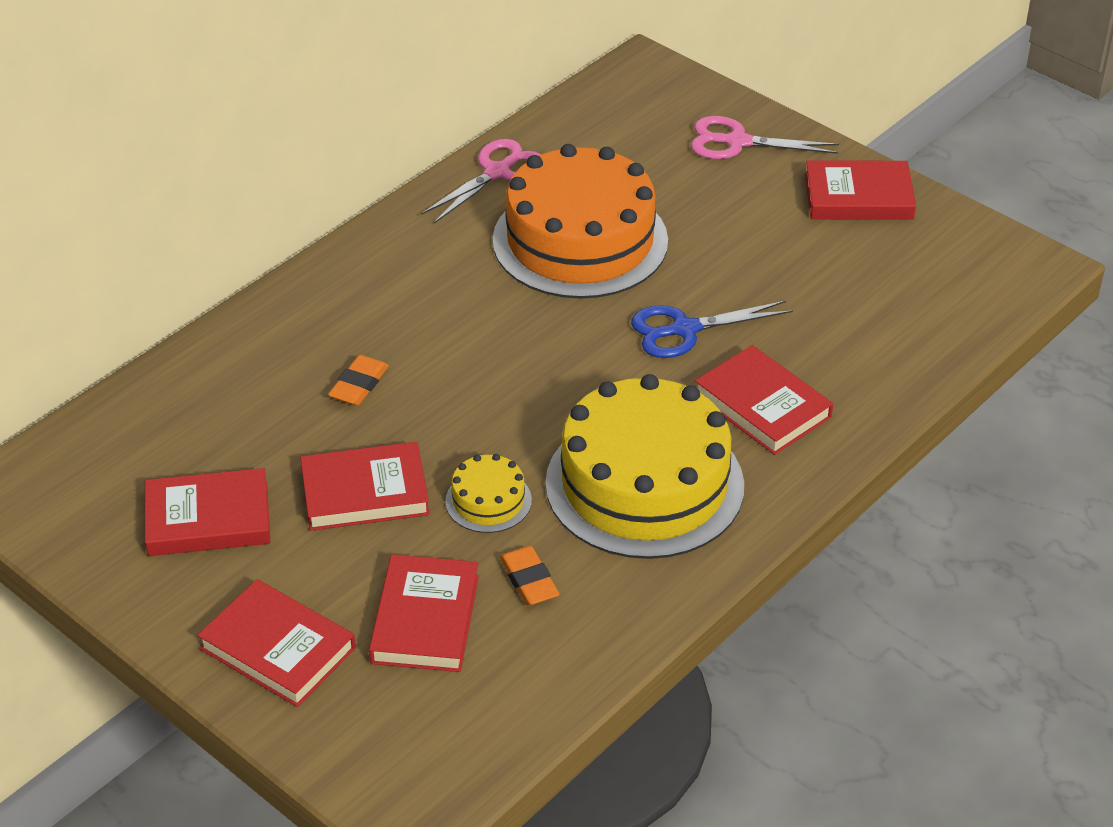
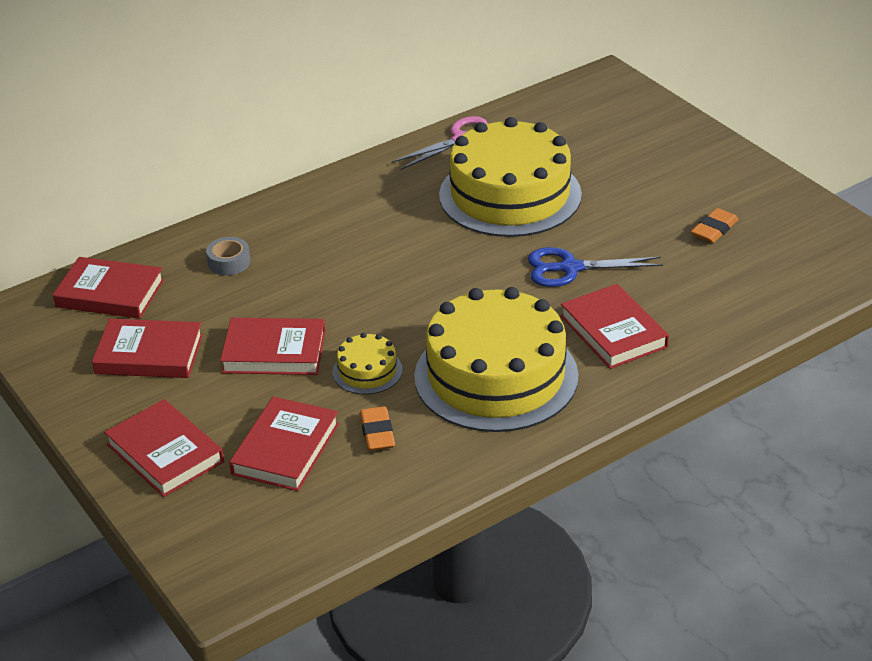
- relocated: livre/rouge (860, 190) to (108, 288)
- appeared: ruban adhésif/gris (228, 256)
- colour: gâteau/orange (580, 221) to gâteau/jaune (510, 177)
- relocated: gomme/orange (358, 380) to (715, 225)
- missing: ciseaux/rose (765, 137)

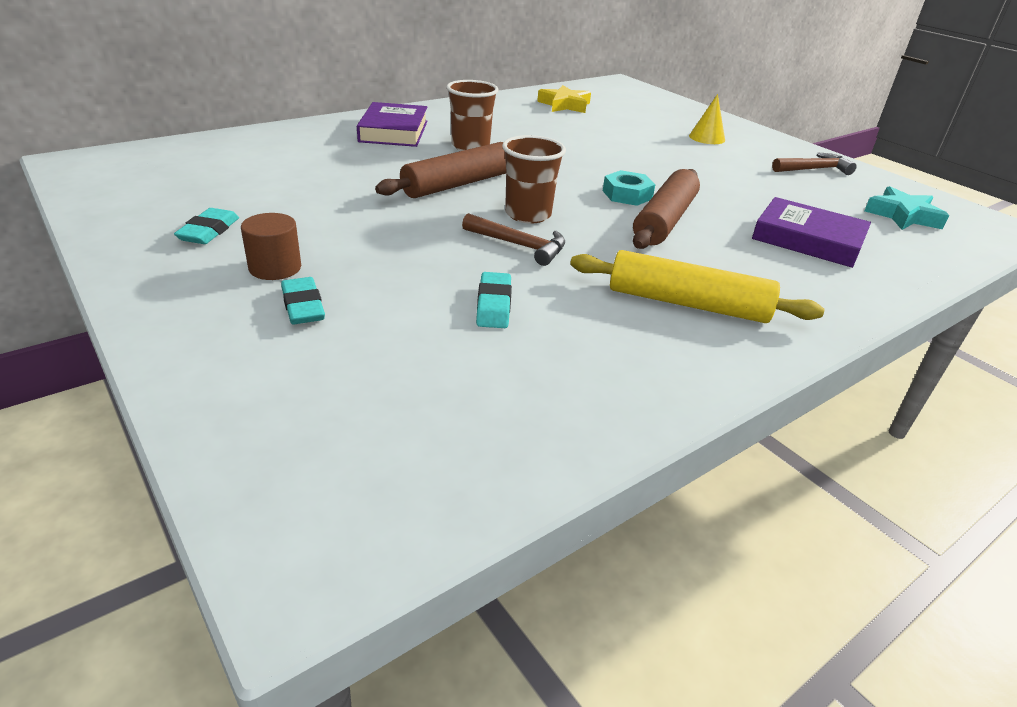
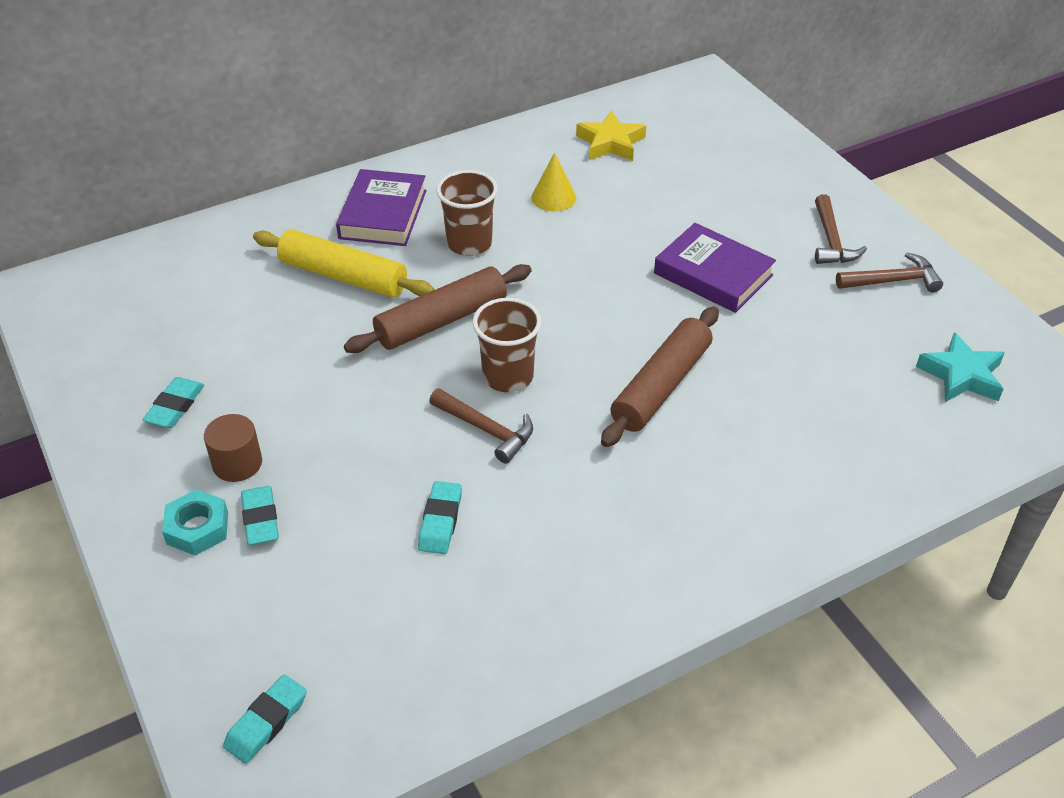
- relocated: écrou/turquoise (629, 188) to (195, 522)
- appeared: gomme/turquoise (265, 719)
- relocated: rouleau à pâtisserie/jaune (697, 286) to (343, 263)
- relocated: cône/jaune (707, 119) to (554, 181)
- relocated: livre/violet (811, 232) to (715, 268)
- appeared: marteau/marron (841, 229)

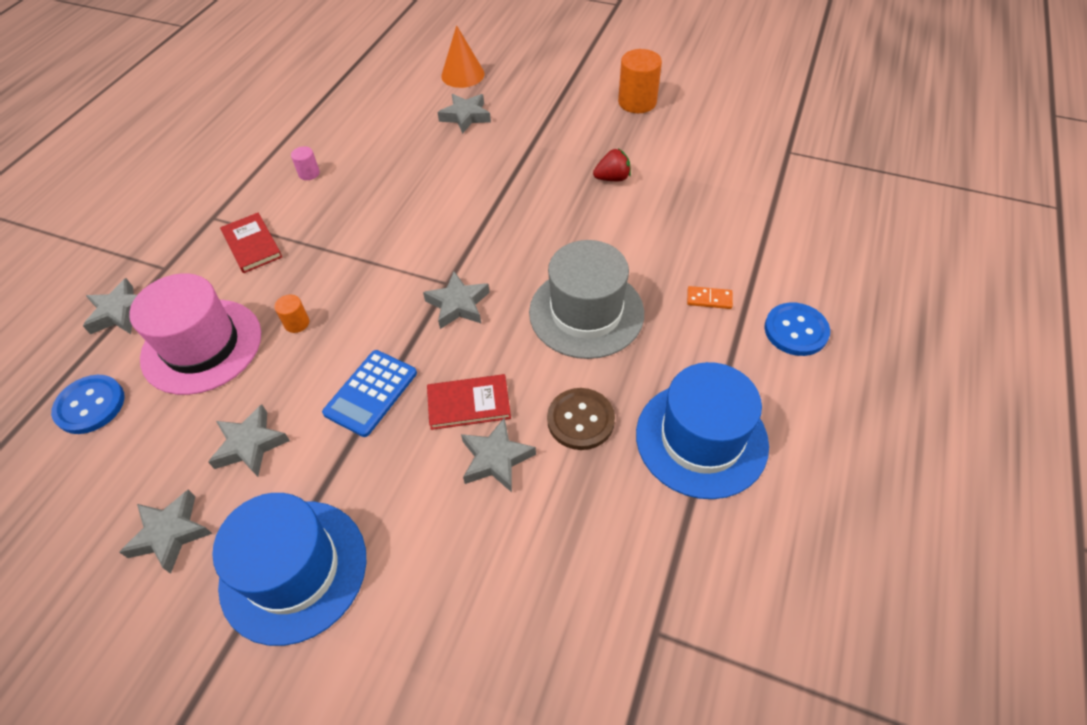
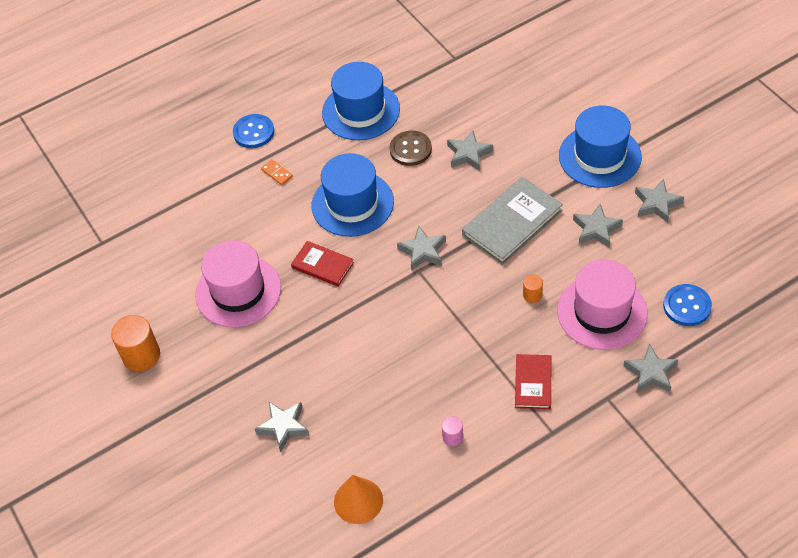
- exchanged: fraise/rouge (612, 164) to chapeau/rose (238, 283)
- relocated: livre/rouge (469, 402) to (322, 264)
- colour: chapeau/gris (586, 299) to chapeau/bleu (353, 195)
- relocated: cône/orange (462, 56) to (358, 499)
- exchanged: calculatrice/bleu (369, 393) to livre/gris (512, 221)

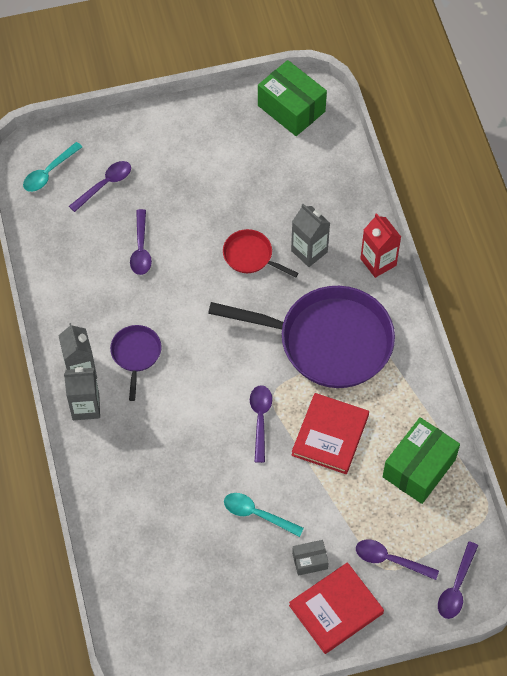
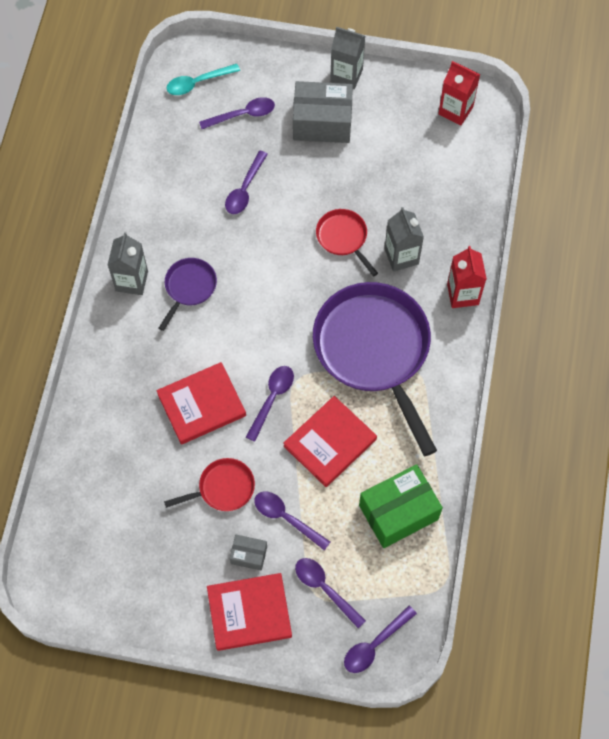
- appeared: livre/rouge (201, 403)
- exchanged: cuillère/turquoise (264, 515) to poêle/rouge (209, 484)
- appeared: cuillère/violet (292, 521)
- appeared: boîte/gris (323, 112)
- spun: poêle/violet (301, 337) = (375, 369) 150 degrees counterclockwise
- relocated: brique de lait/gris (82, 393) to (347, 58)
- exchanged: boîte/vert (292, 98) to brique de lait/rouge (459, 93)

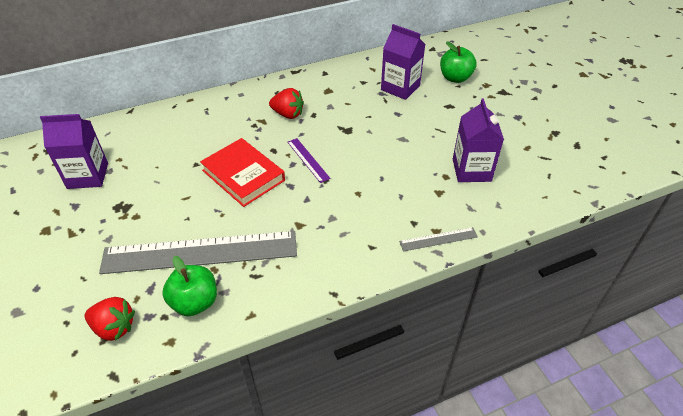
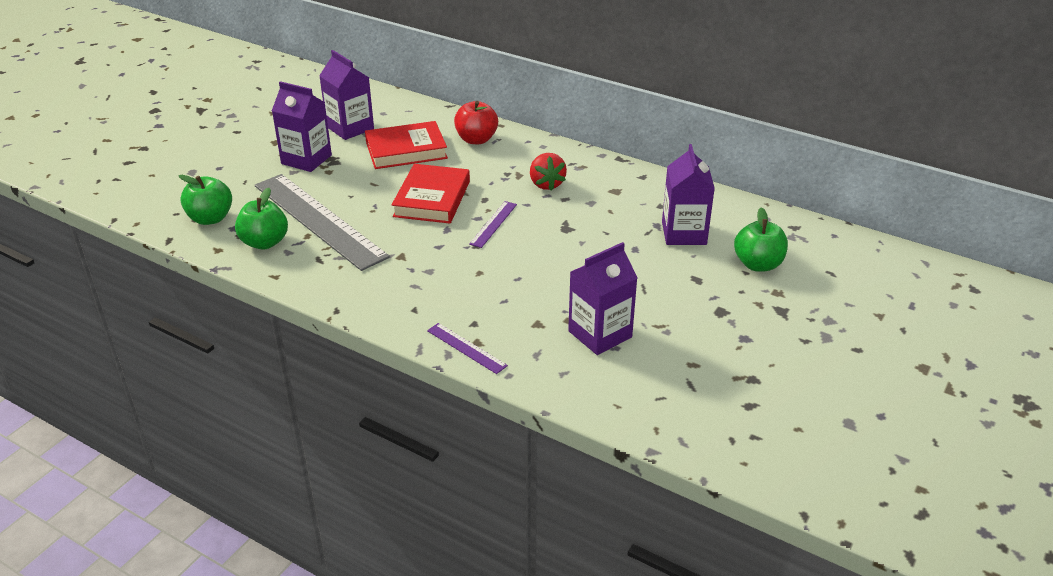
- exchanged: fraise/rouge (110, 319) to pomme/vert (205, 200)
- appeared: brique de lait/violet (302, 126)
- appeared: livre/rouge (406, 145)
- colour: règle/gris (438, 239) to règle/violet (467, 348)
- appeared: pomme/rouge (476, 122)

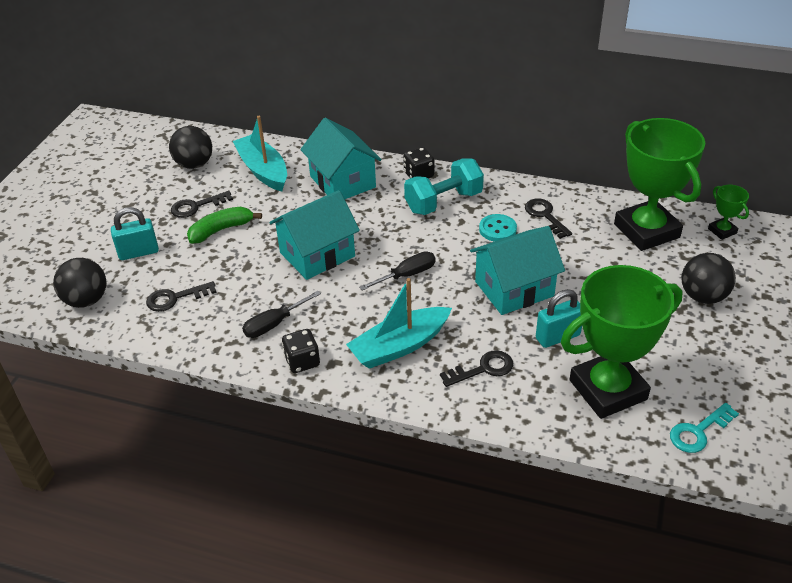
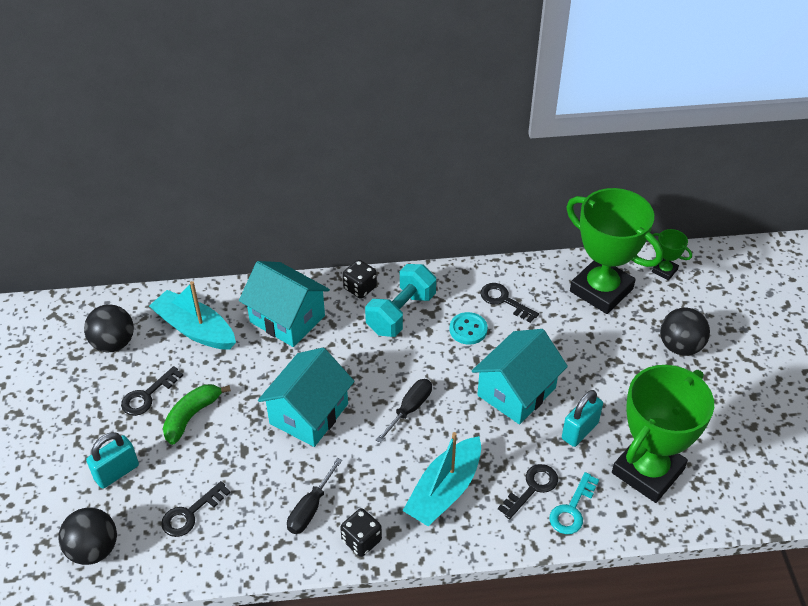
- relocated: clé/turquoise (704, 428) to (574, 503)

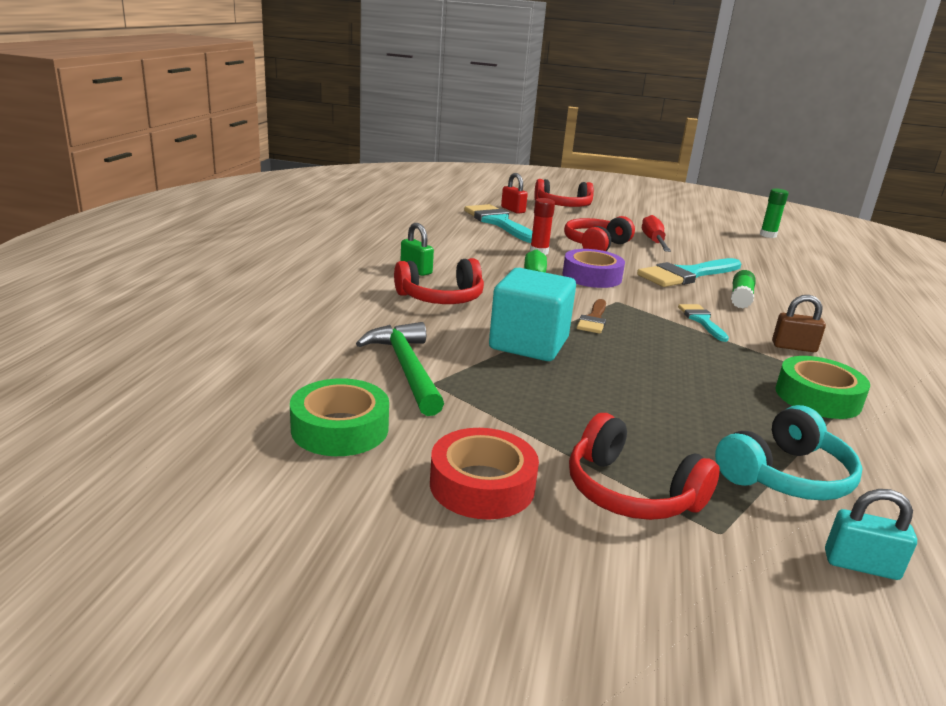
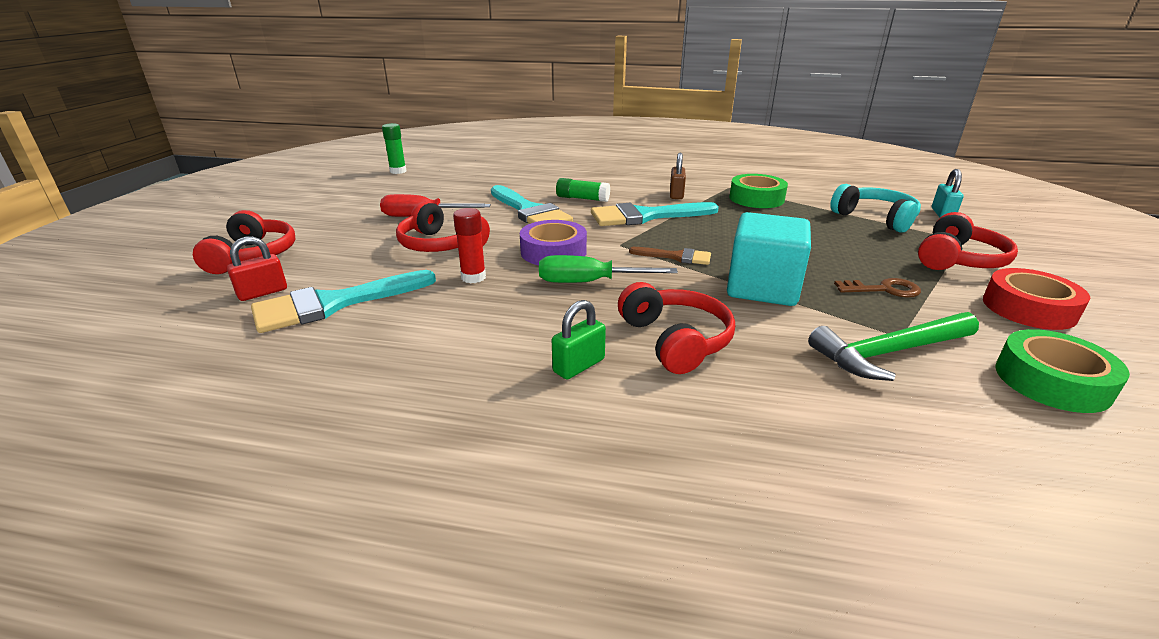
- size: pinceau/turquoise (703, 323) = (655, 214) x1.86
- appeared: clé/marron (877, 288)

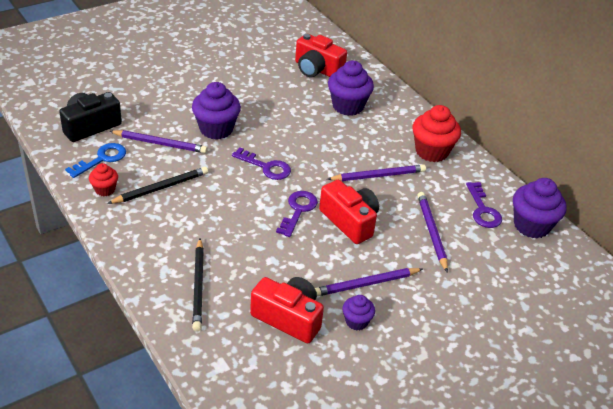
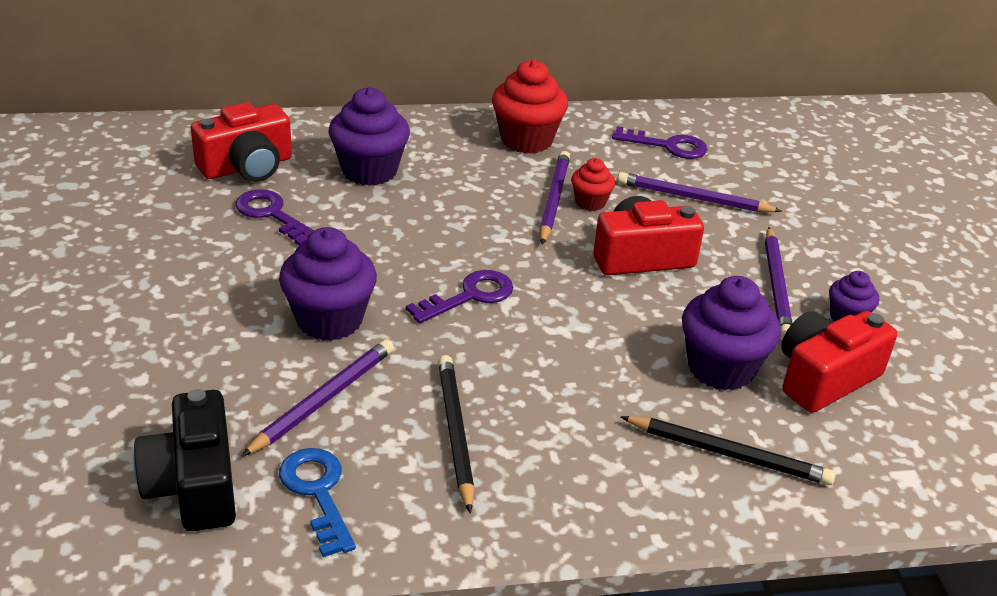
- relocated: clé/violet (297, 214) to (275, 217)
- relocated: muffin/rouge (103, 179) to (593, 184)
- relocated: muffin/violet (540, 208) to (731, 333)

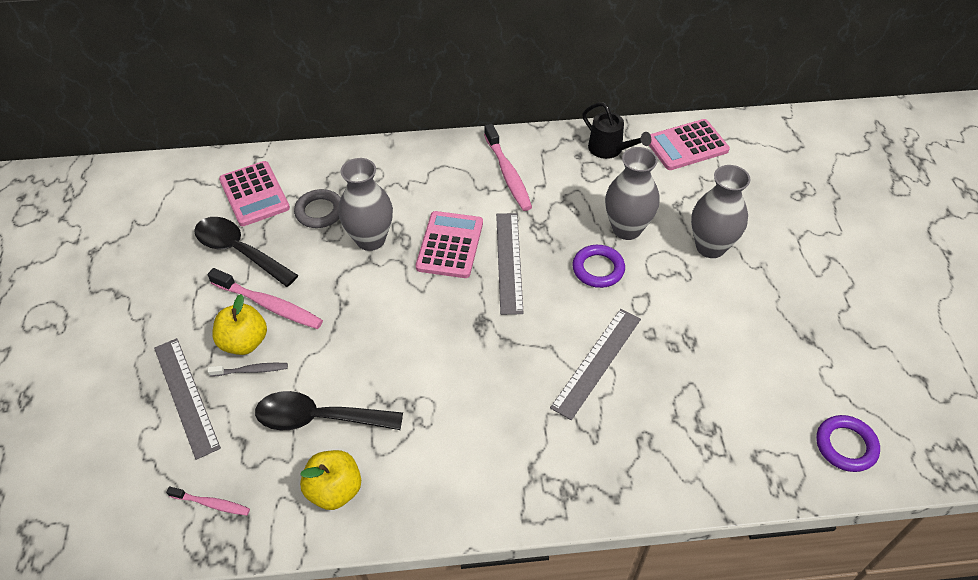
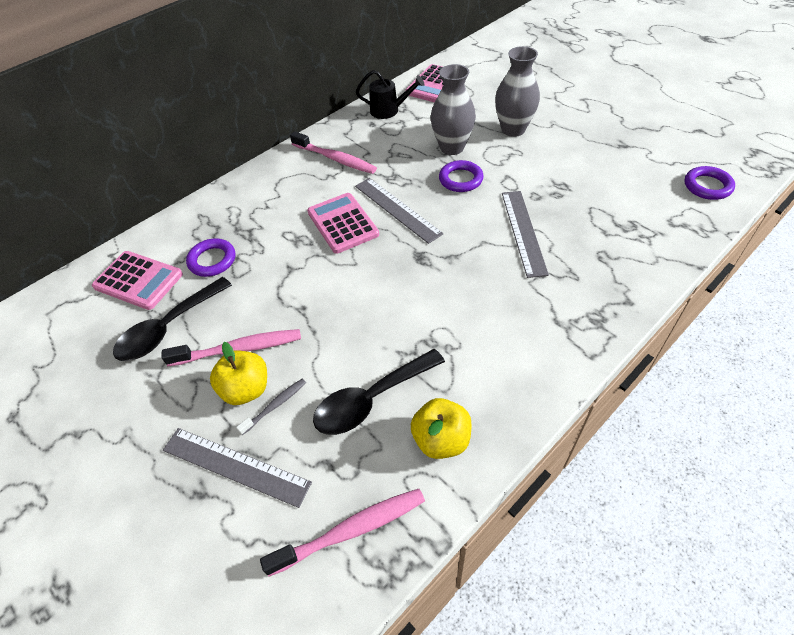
- spun: cuillère/noir (246, 252) = (172, 319) 45 degrees counterclockwise
- colour: anneau/gris (317, 208) to anneau/violet (210, 258)
- size: brosse à dents/rose (208, 501) = (342, 532) x1.79
- missing: vase/gris (365, 204)

